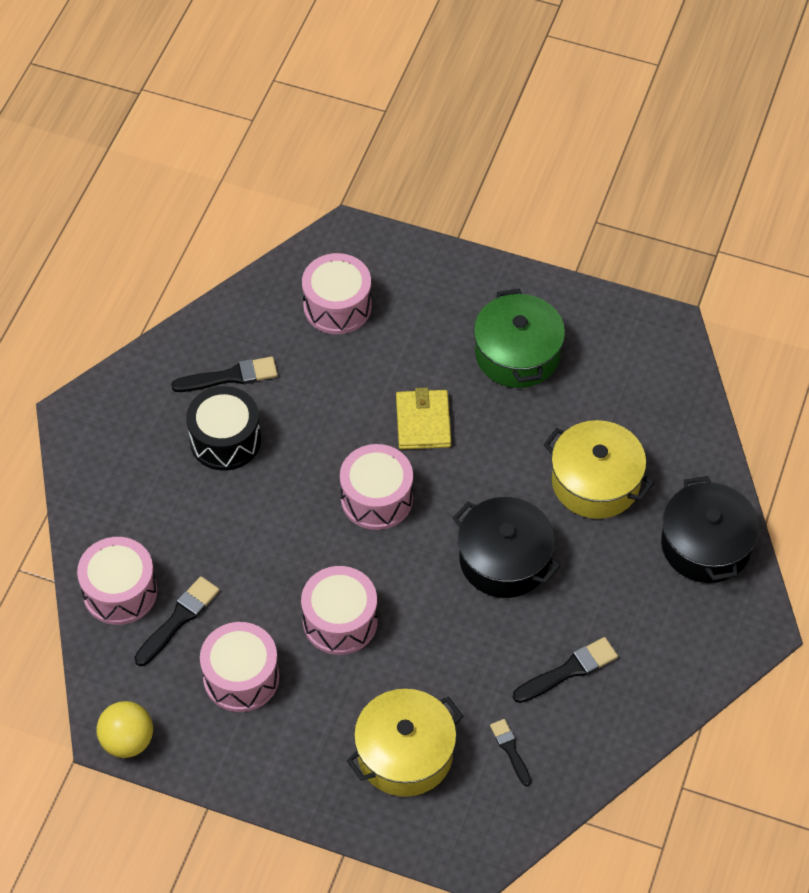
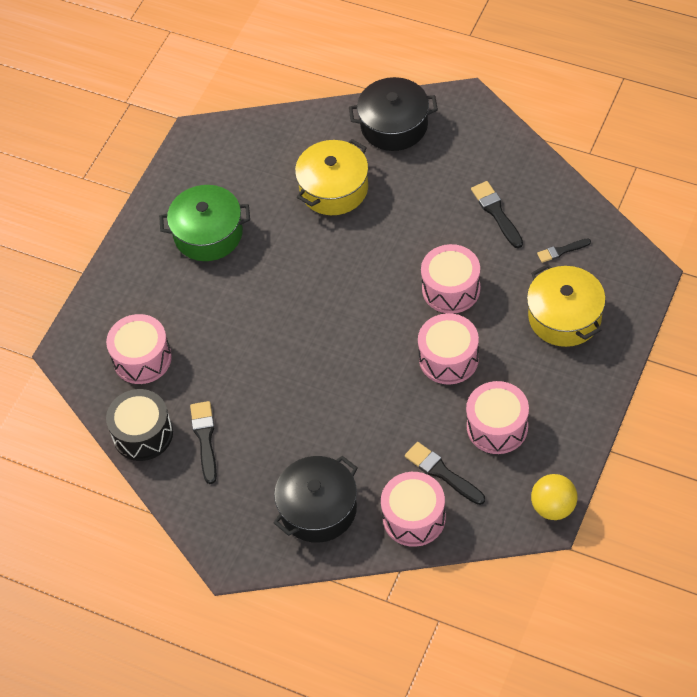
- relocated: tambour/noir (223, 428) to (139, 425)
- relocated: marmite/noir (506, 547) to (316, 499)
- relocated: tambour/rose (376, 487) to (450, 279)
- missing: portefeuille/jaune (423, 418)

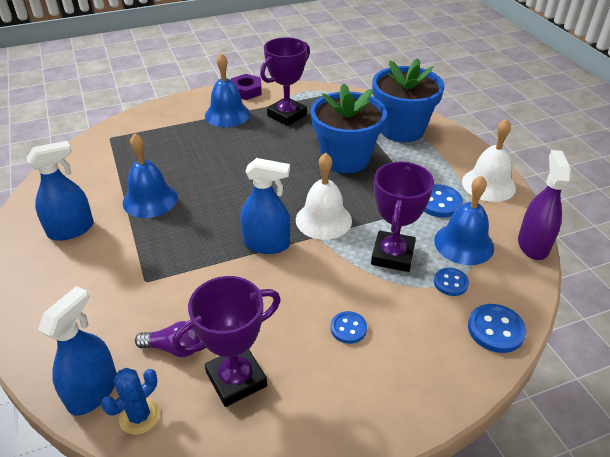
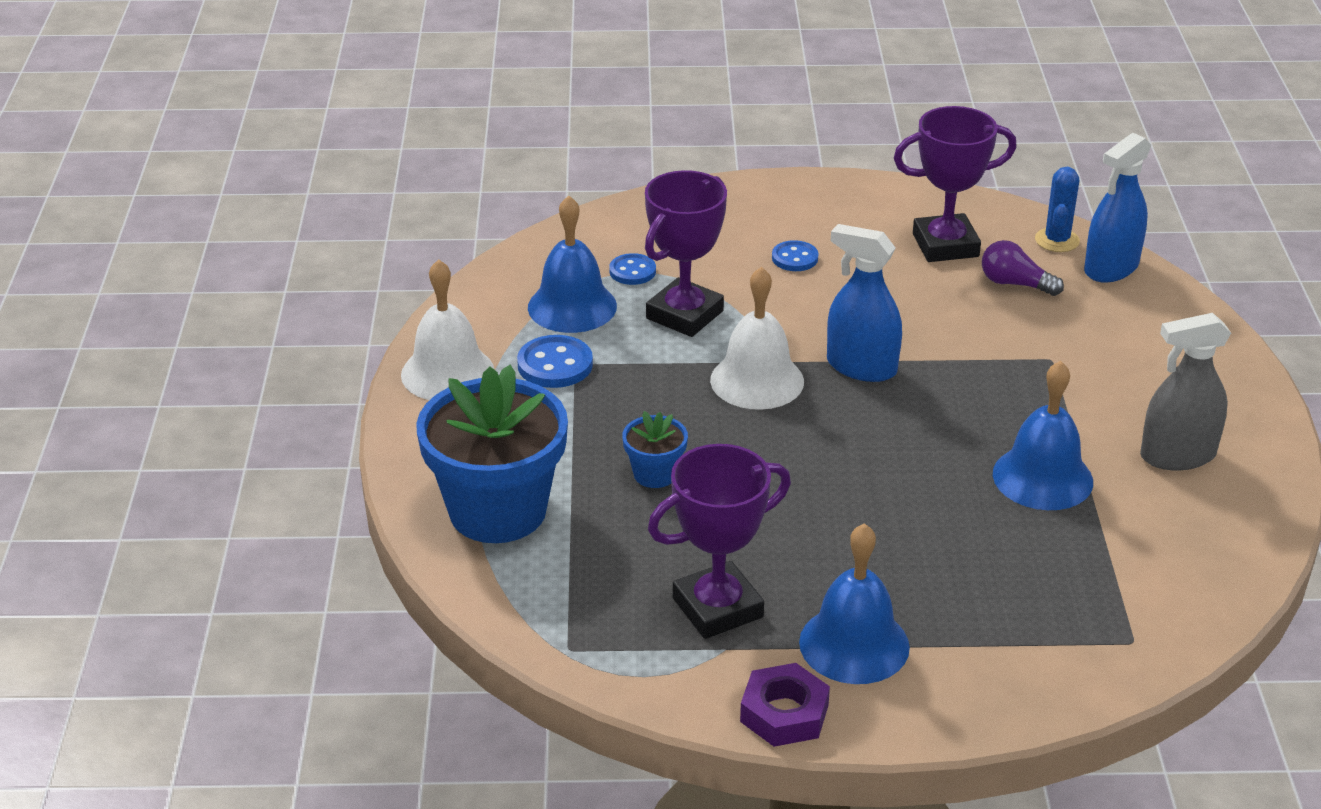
- size: pot de fleurs/bleu (348, 128) = (655, 449) x0.45
- spun: cactus/bleu (130, 401) = (1057, 209) 45 degrees counterclockwise
- colour: vaporisateur/bleu (60, 191) to vaporisateur/gris (1185, 392)
- missing: bouton/bleu (497, 328)
- missing: vaporisateur/violet (544, 205)

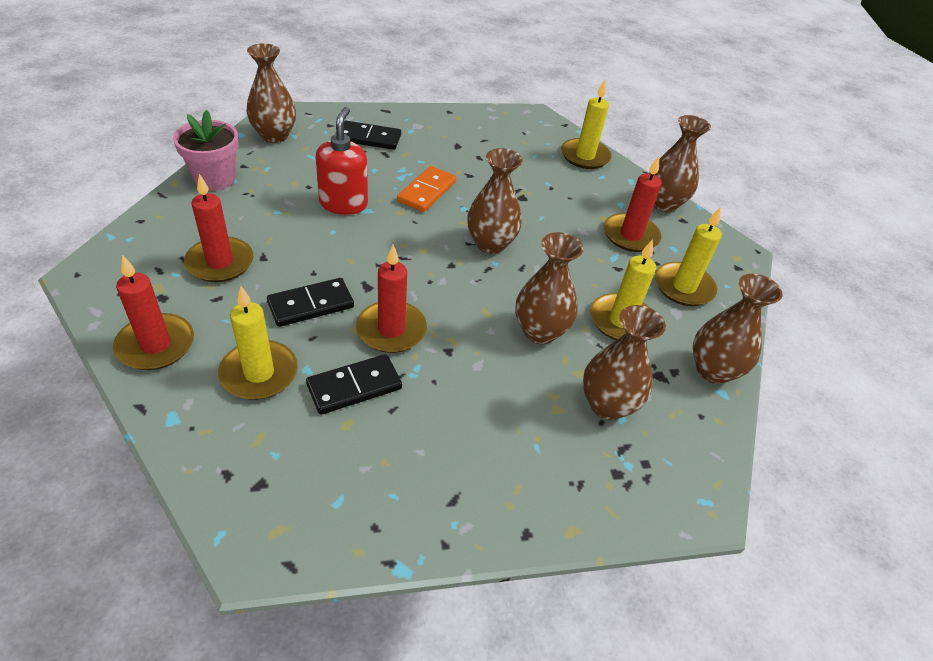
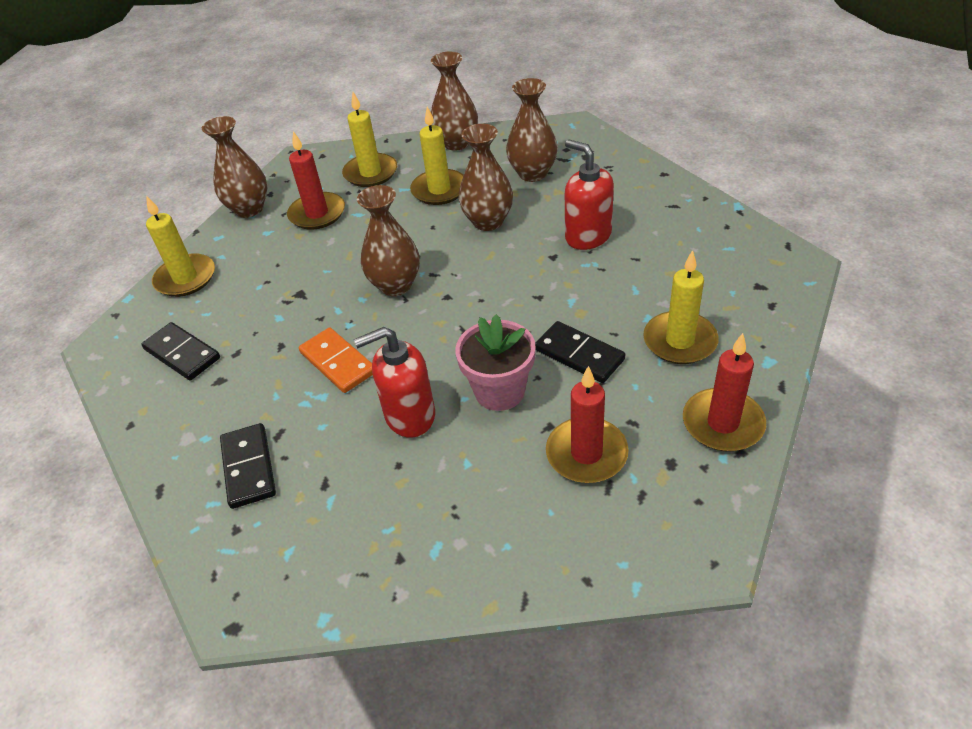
- relocated: domino/noir (354, 384) to (180, 351)
- spun: domino/orange (426, 189) = (336, 360) 45 degrees clockwise
- relocated: pot de fleurs/rose (206, 150) to (495, 362)
- appeared: distributeur de savon/rouge (589, 194)
- missing: vase/marron (271, 93)
- missing: bougie/rouge (391, 299)

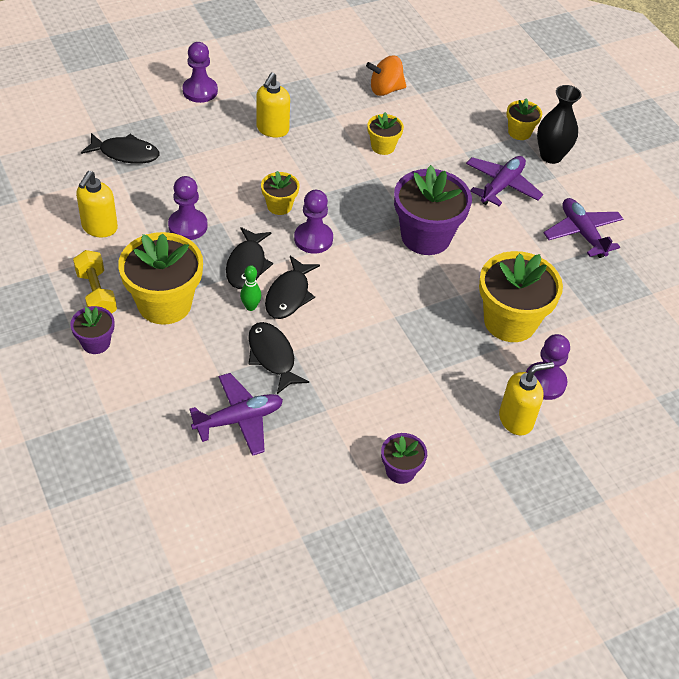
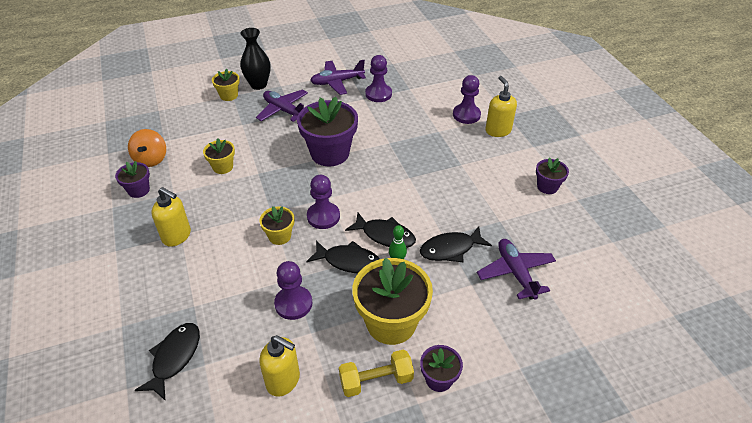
- appeared: pot de fleurs/violet (132, 179)
- relocated: pion/violet (200, 72) to (378, 78)
- missing: pot de fleurs/jaune (521, 296)

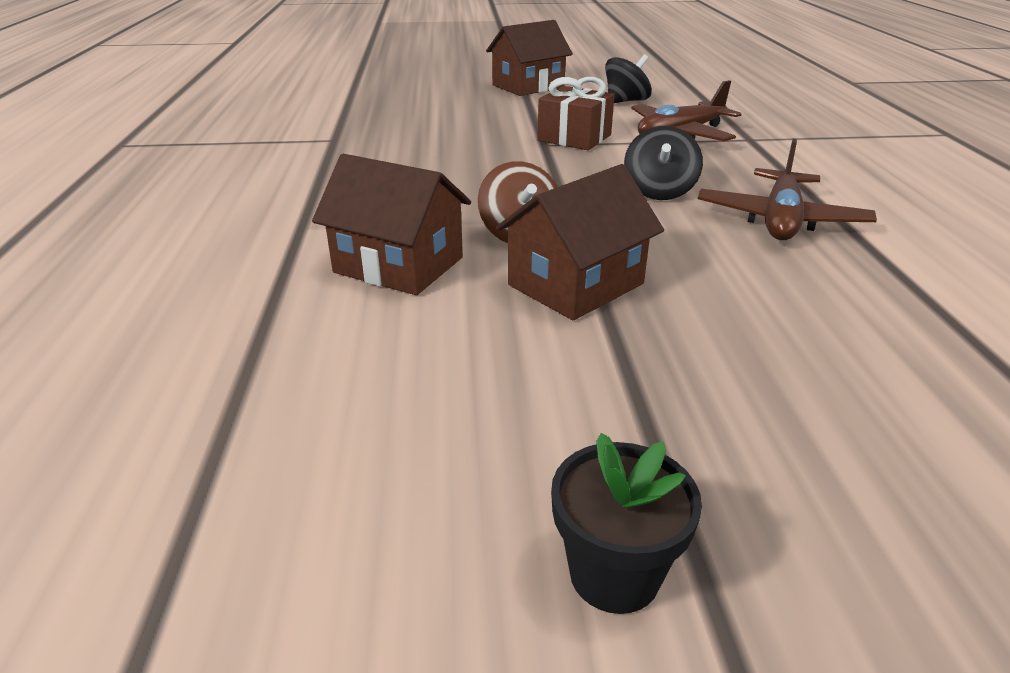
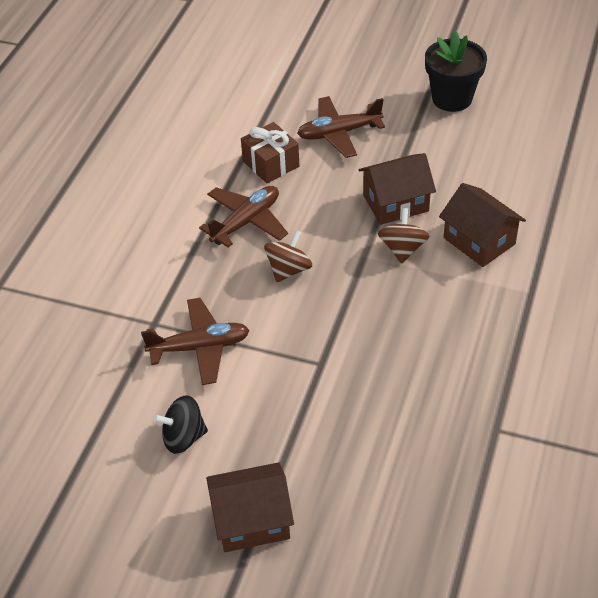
- relocated: cadeau/marron (576, 113) to (270, 153)
- colour: toupie/noir (663, 163) to toupie/marron (288, 256)
- appeared: avion/marron (341, 127)
- size: pot de fleurs/noir (626, 523) = (456, 71) x1.60

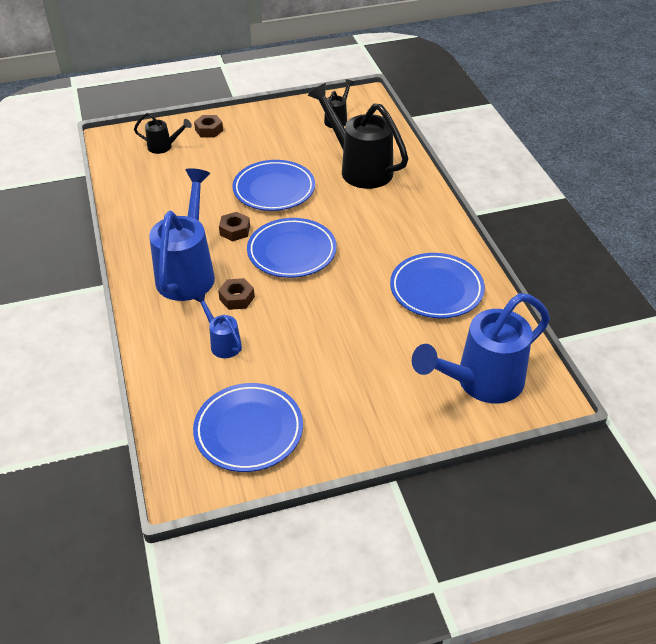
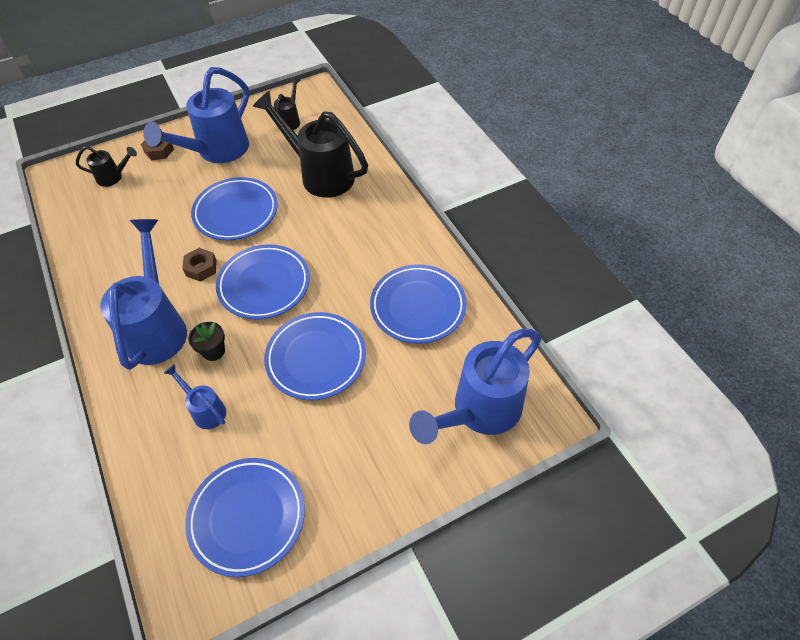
- appeared: arrosoir/bleu (196, 115)
- exchanged: écrou/marron (236, 294) to pot de fleurs/noir (206, 341)
- appeared: assiette/bleu (315, 356)

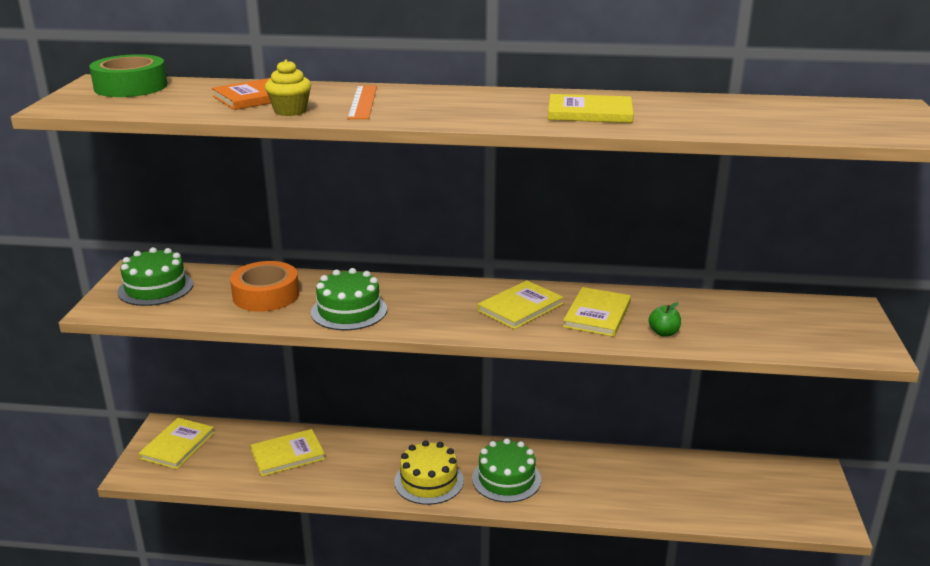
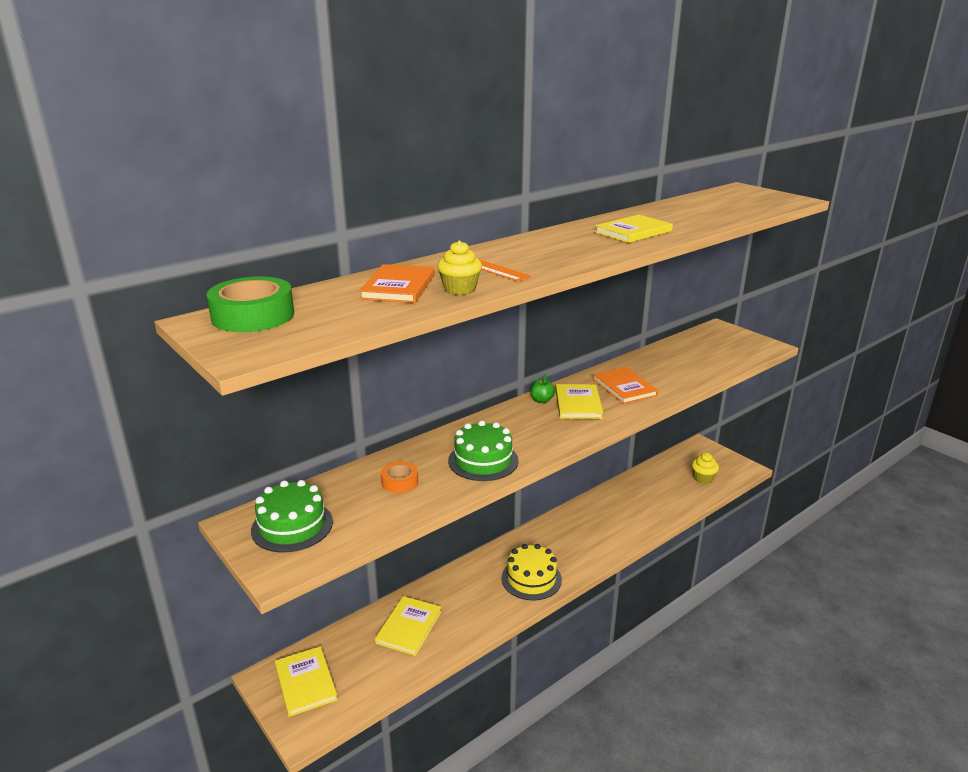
- size: ruban adhésif/orange (264, 286) = (399, 477) x0.56
- relocated: pomme/vert (665, 319) to (542, 388)
- colour: livre/jaune (597, 312) to livre/orange (625, 385)
- appeared: muffin/jaune (705, 468)
- missing: gâteau/vert (506, 470)

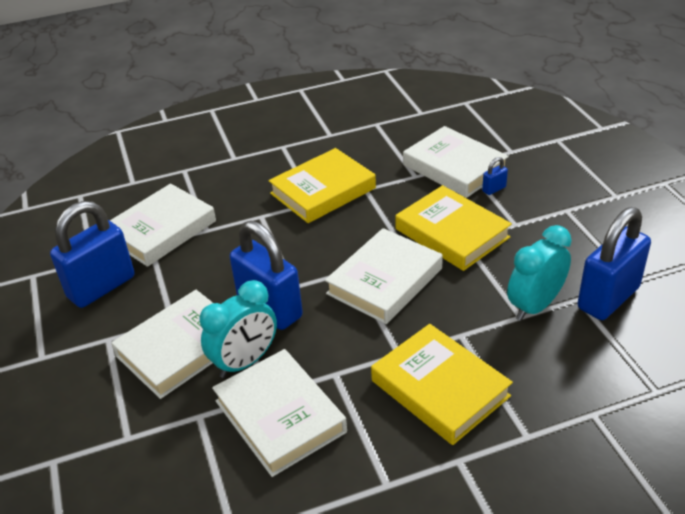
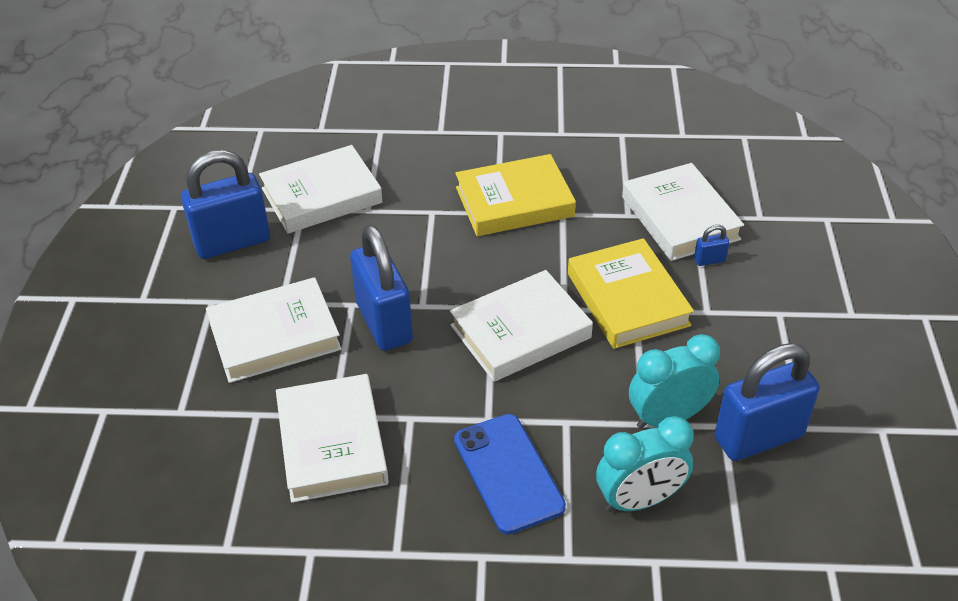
- exchanged: livre/jaune (442, 384) to téléphone/bleu (510, 474)
- relocated: réveil/turquoise (238, 329) to (645, 464)

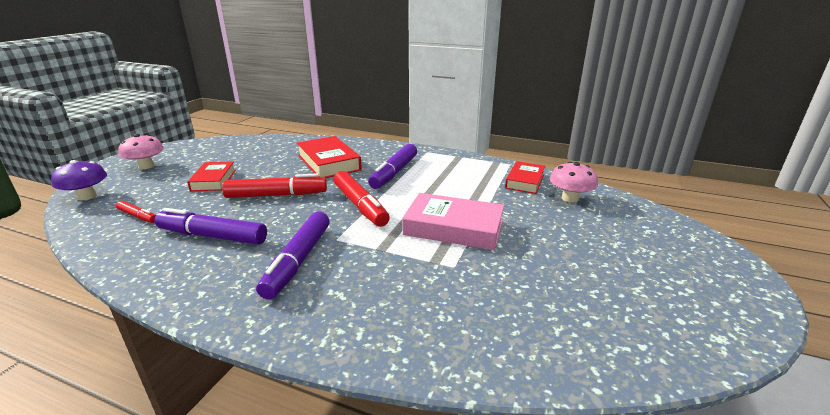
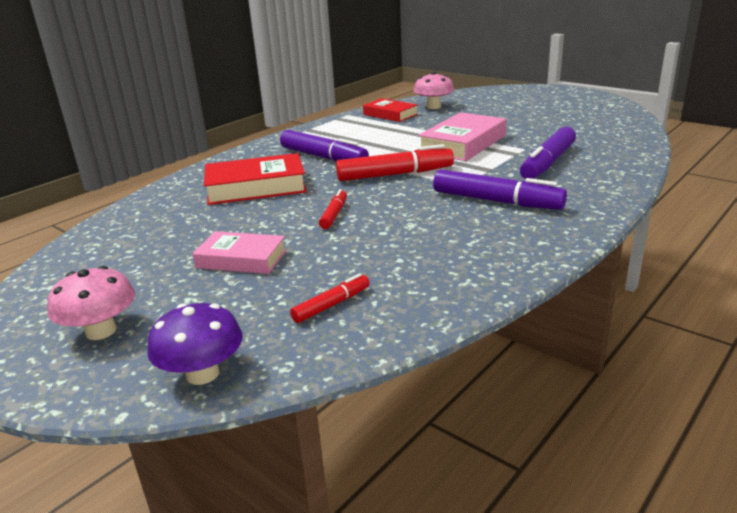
- colour: livre/rouge (211, 176) to livre/rose (239, 252)
- size: feutre/rouge (274, 185) = (333, 209) x0.53
- relocated: feutre/violet (210, 226) to (548, 153)

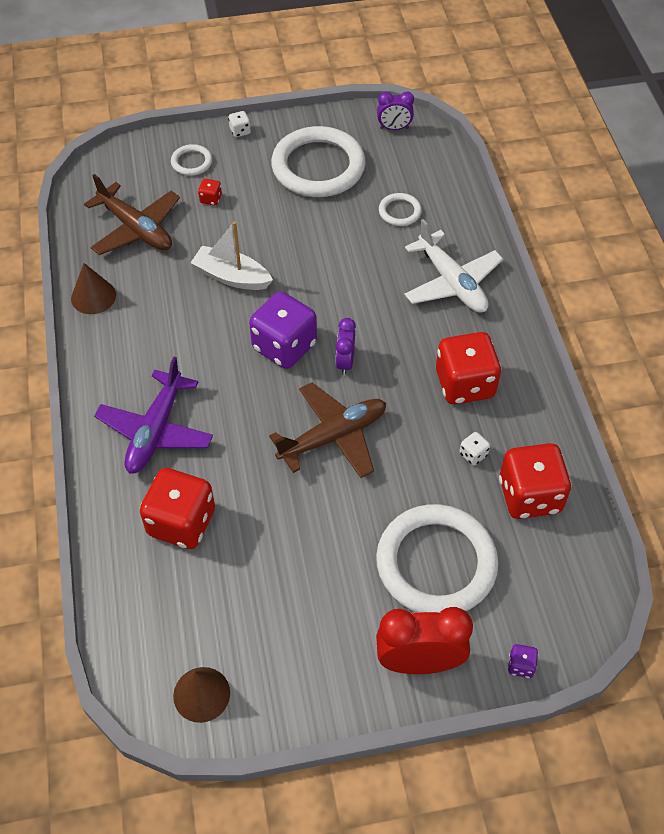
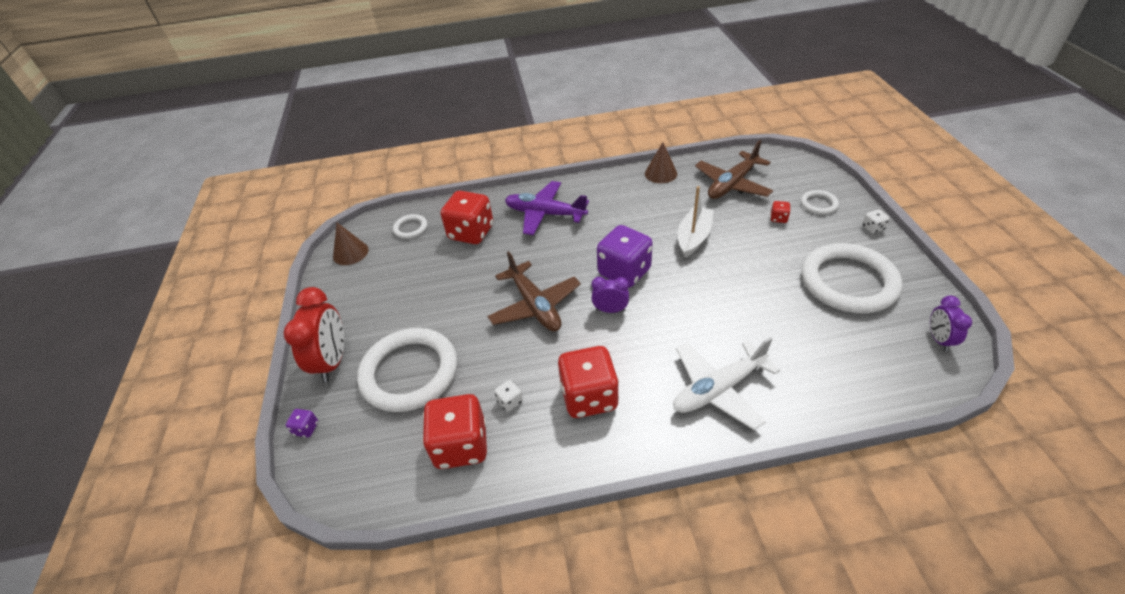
- relocated: anneau/blanc (400, 209) to (410, 226)

